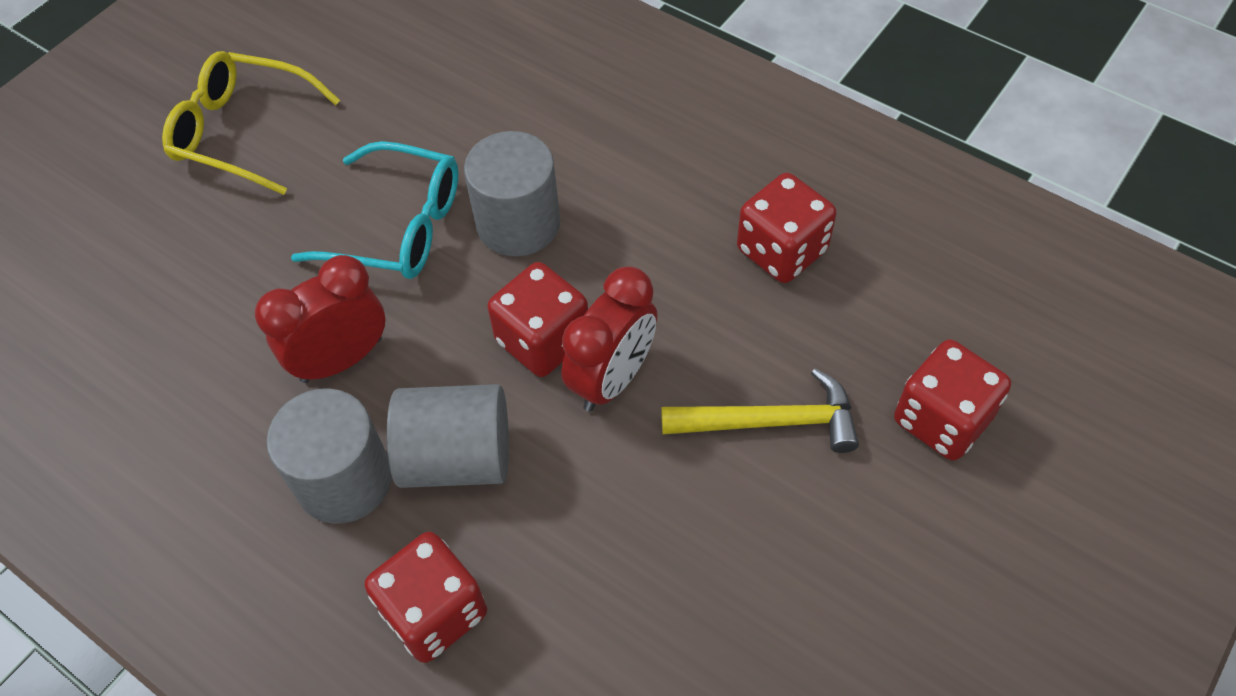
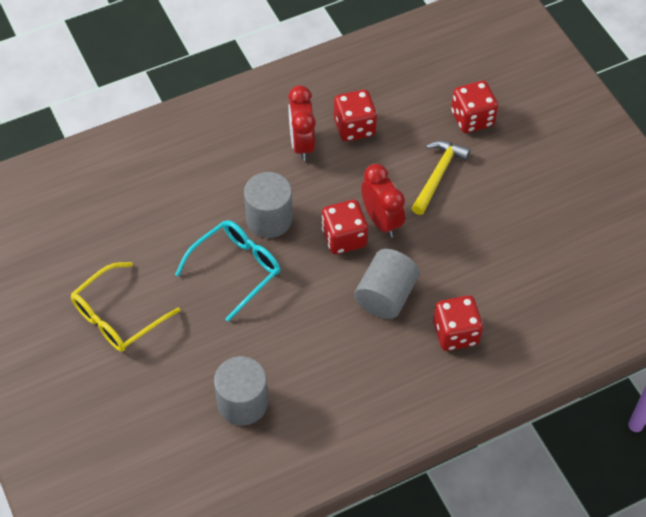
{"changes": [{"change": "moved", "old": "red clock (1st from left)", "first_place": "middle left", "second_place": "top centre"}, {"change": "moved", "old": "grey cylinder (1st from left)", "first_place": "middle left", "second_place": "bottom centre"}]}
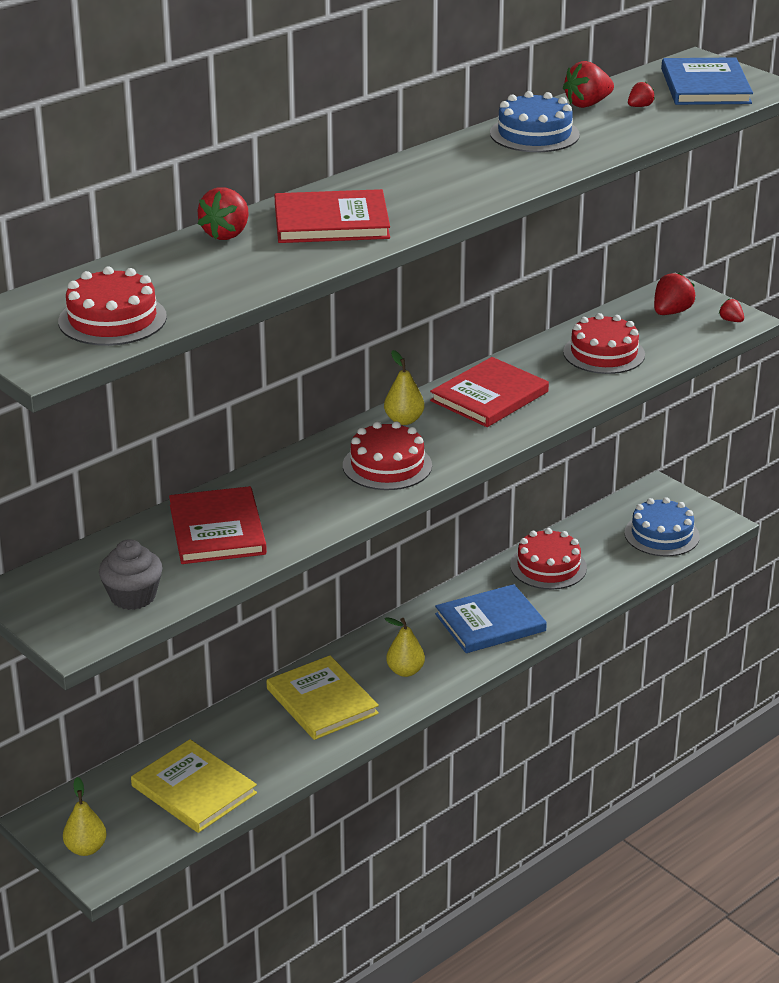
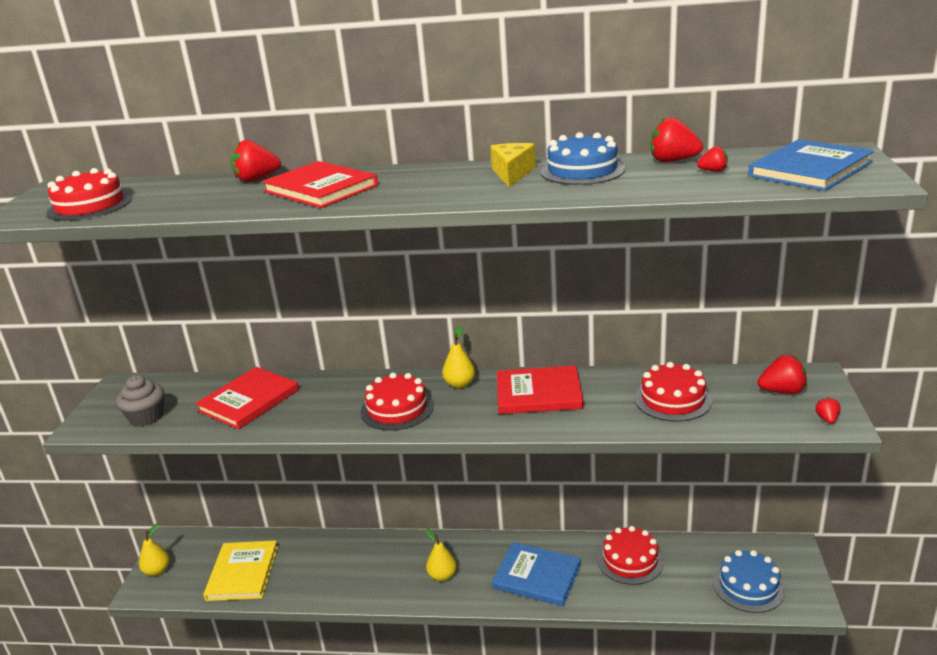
{"changes": [{"change": "removed", "old": "yellow book (2nd from left)", "first_place": "bottom centre"}, {"change": "added", "new": "yellow cheese", "second_place": "top centre"}]}
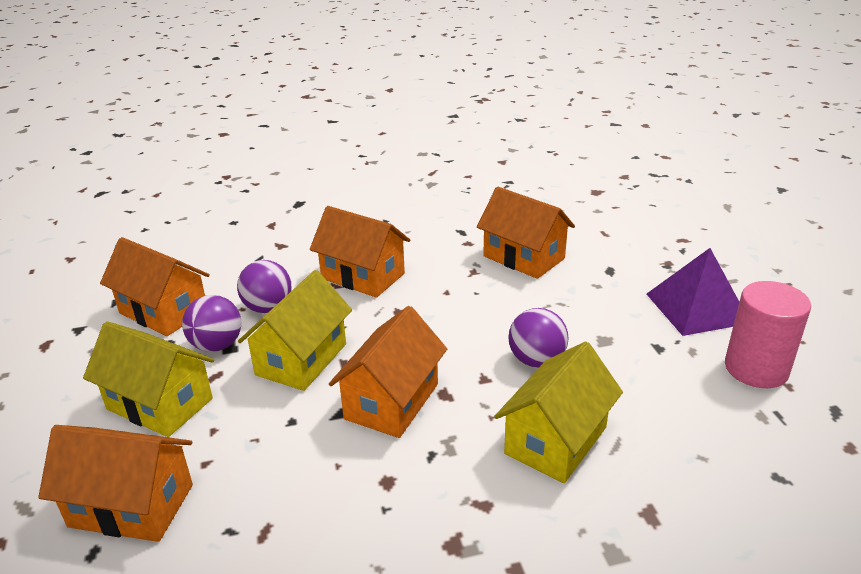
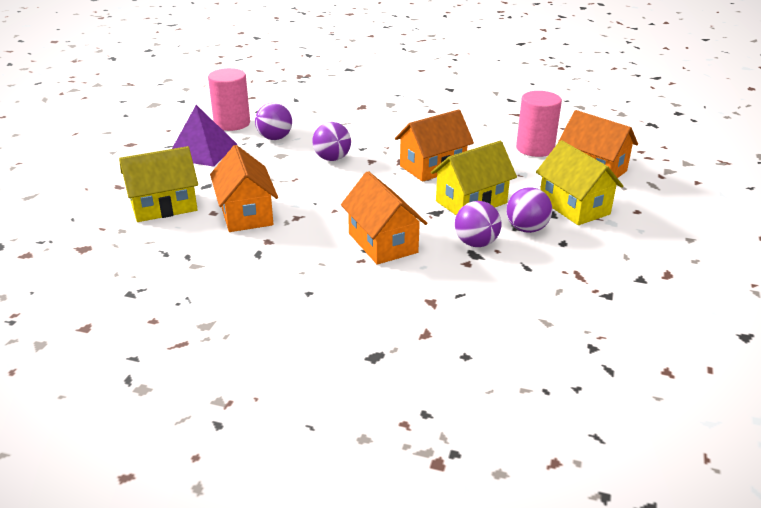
{"changes": [{"change": "removed", "old": "orange house (2nd from left)", "first_place": "middle left"}, {"change": "added", "new": "purple ball (1st from left)", "second_place": "top centre"}, {"change": "added", "new": "pink cylinder (2nd from left)", "second_place": "top right"}, {"change": "moved", "old": "yellow house (3rd from left in the first image)", "new": "yellow house (1st from left)", "first_place": "bottom centre", "second_place": "middle left"}]}
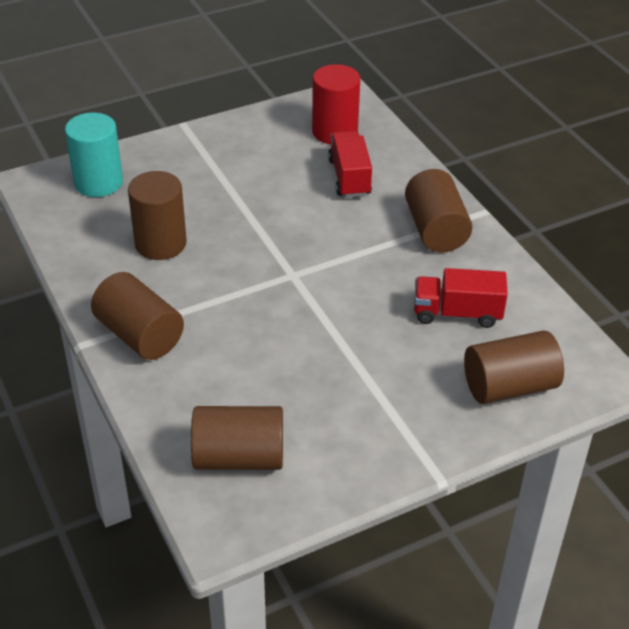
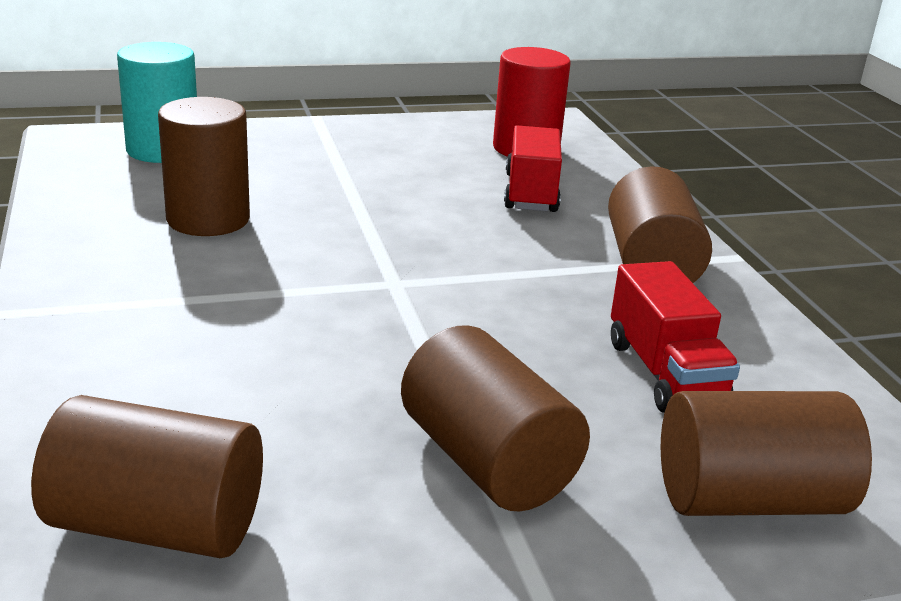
{"changes": [{"change": "moved", "old": "brown cylinder (1st from left in the first image)", "new": "brown cylinder (3rd from left)", "first_place": "middle left", "second_place": "bottom centre"}, {"change": "turned", "old": "red truck (2nd from left)", "first_place": "middle right", "second_place": "middle right", "degrees": -120}]}
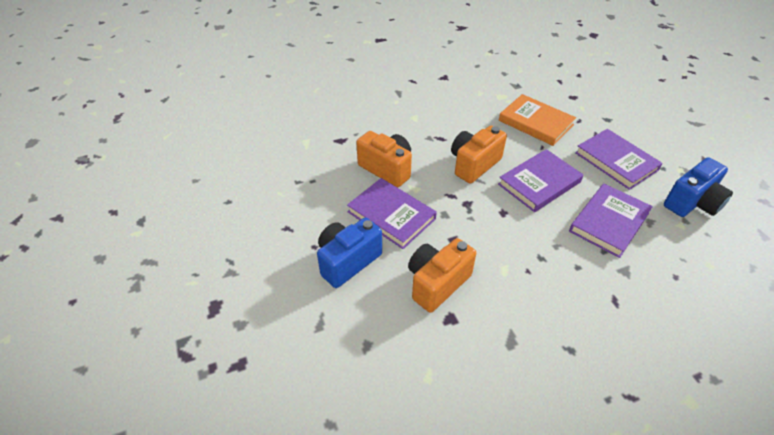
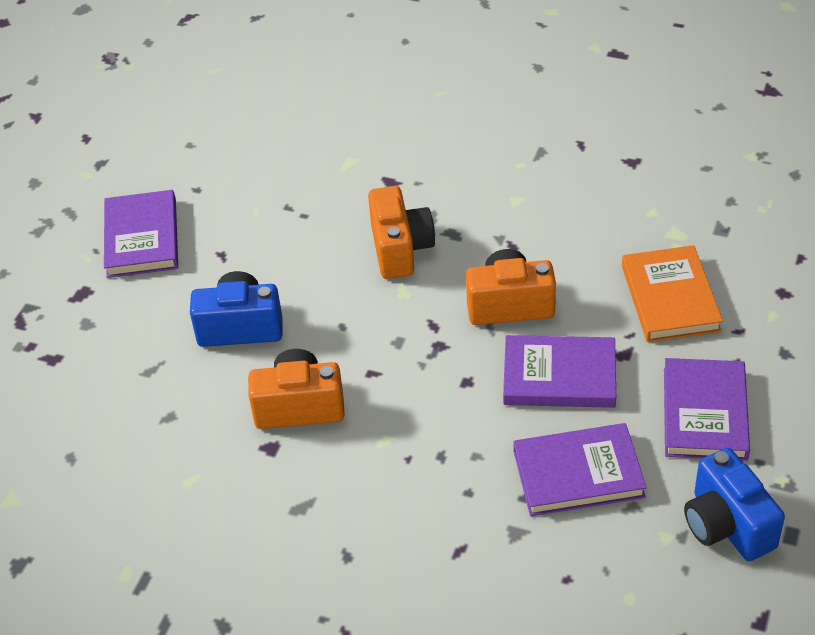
{"changes": [{"change": "moved", "old": "purple book (1st from left)", "first_place": "centre", "second_place": "middle left"}, {"change": "turned", "old": "blue camera (2nd from left)", "first_place": "middle right", "second_place": "bottom right", "degrees": 60}]}
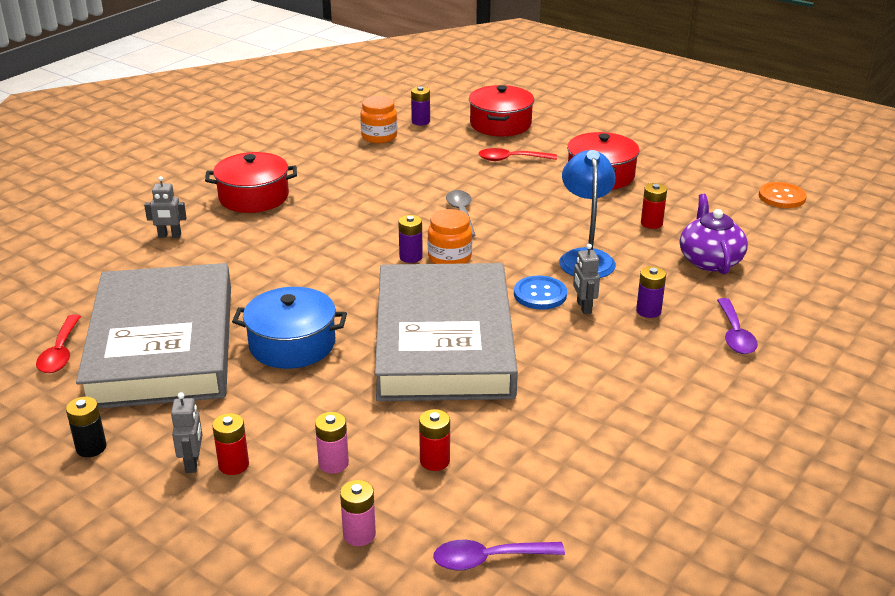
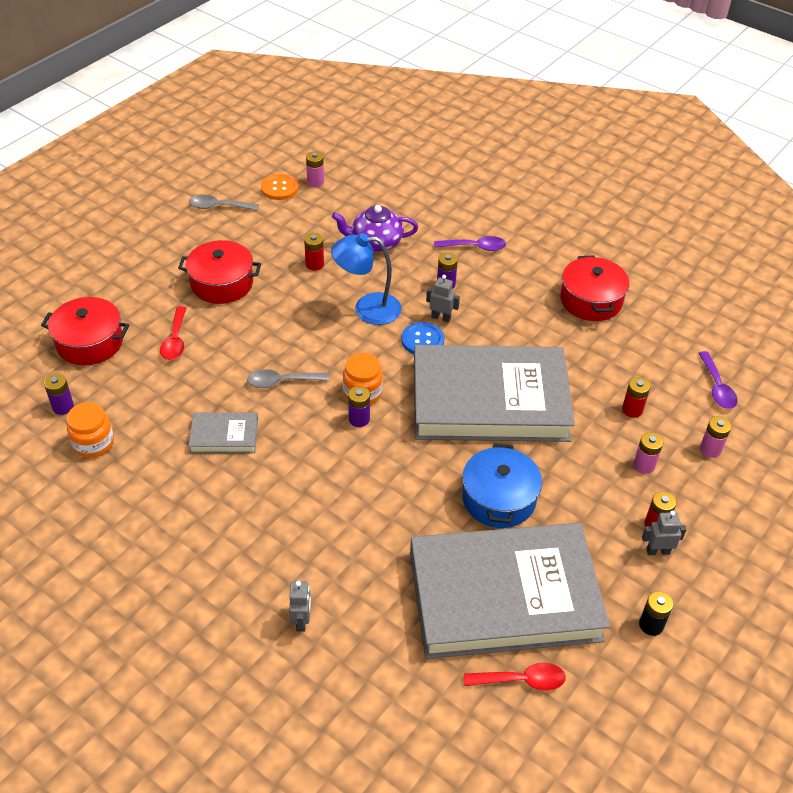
{"changes": [{"change": "added", "new": "grey book (1st from left)", "second_place": "middle left"}, {"change": "added", "new": "grey spoon (1st from left)", "second_place": "top left"}, {"change": "added", "new": "pink battery (1st from left)", "second_place": "top centre"}, {"change": "moved", "old": "red pot (1st from left in the first image)", "new": "red pot (3rd from left)", "first_place": "top left", "second_place": "middle right"}, {"change": "turned", "old": "grey robot (3rd from left in the first image)", "first_place": "centre", "second_place": "centre", "degrees": -150}]}
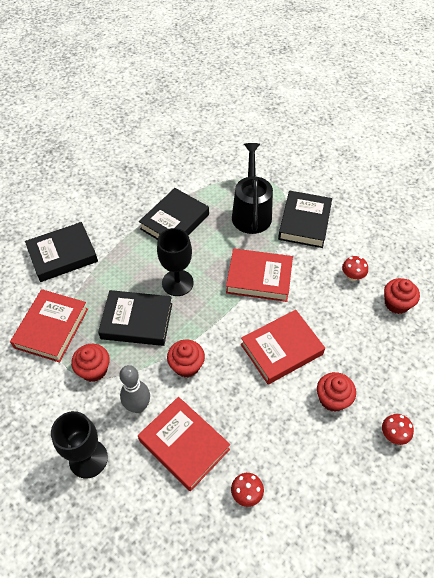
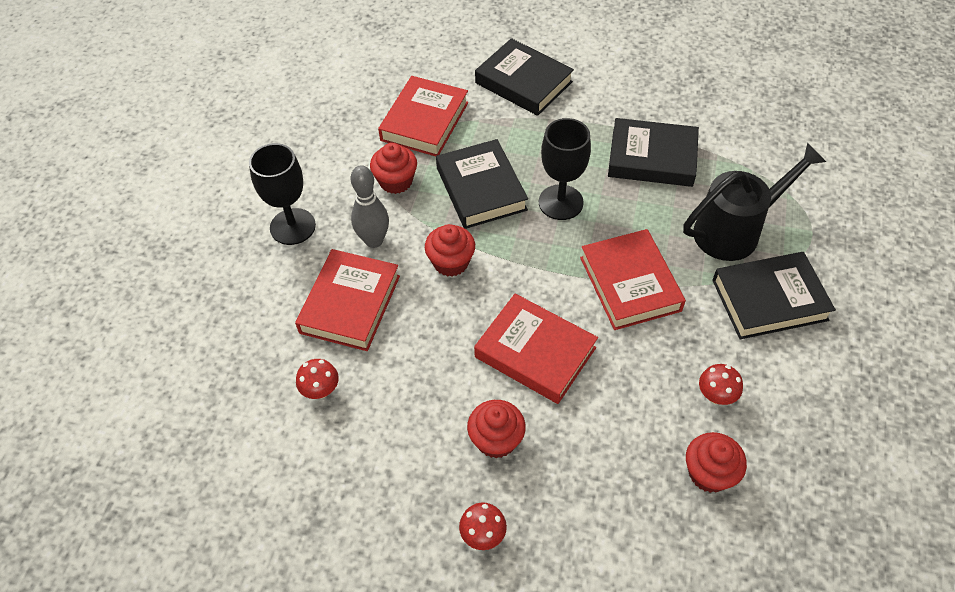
{"changes": [{"change": "turned", "old": "red book (1st from left in the first image)", "first_place": "middle left", "second_place": "top centre", "degrees": -60}]}
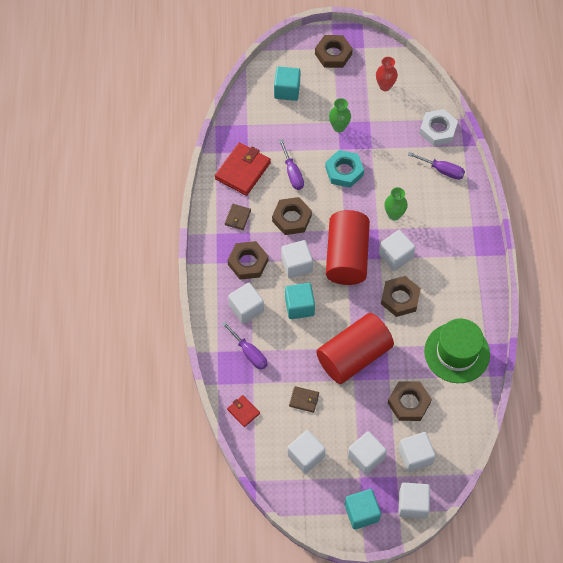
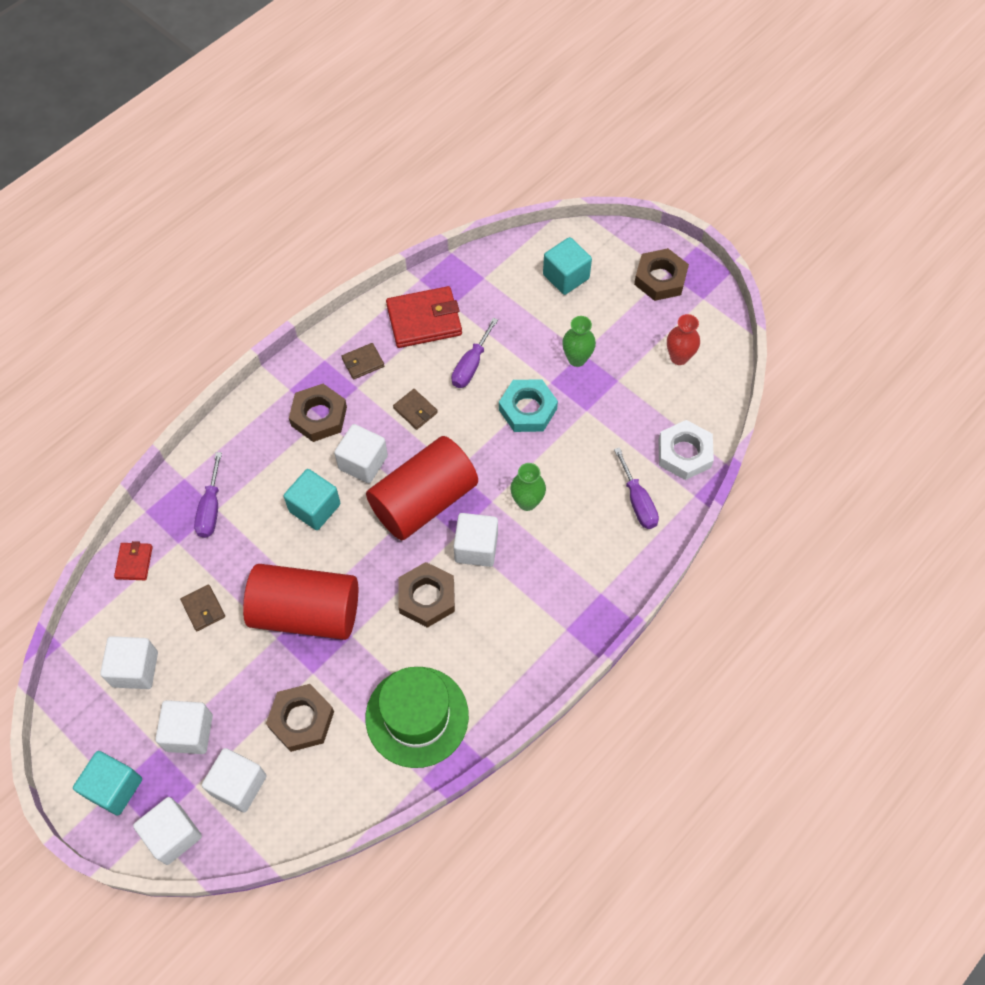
{"changes": [{"change": "removed", "old": "white cube (1st from left)", "first_place": "centre"}, {"change": "replaced", "old": "brown nut (2nd from left)", "new": "brown wallet (3rd from left)", "first_place": "centre", "second_place": "centre"}]}
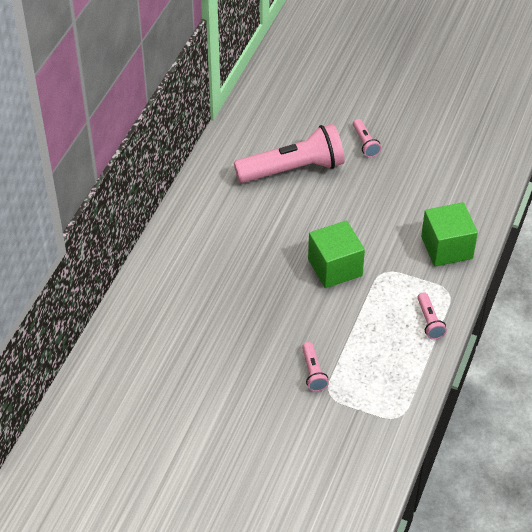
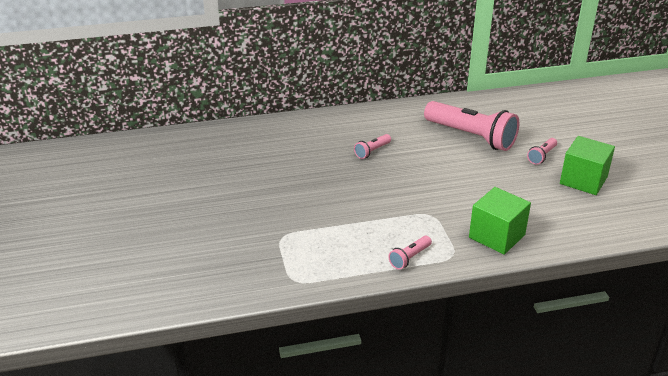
{"changes": [{"change": "moved", "old": "pink flashlight (2nd from left in the first image)", "new": "pink flashlight (1st from left)", "first_place": "bottom centre", "second_place": "centre"}, {"change": "moved", "old": "green cube (1st from left in the first image)", "new": "green cube (2nd from left)", "first_place": "centre", "second_place": "middle right"}]}
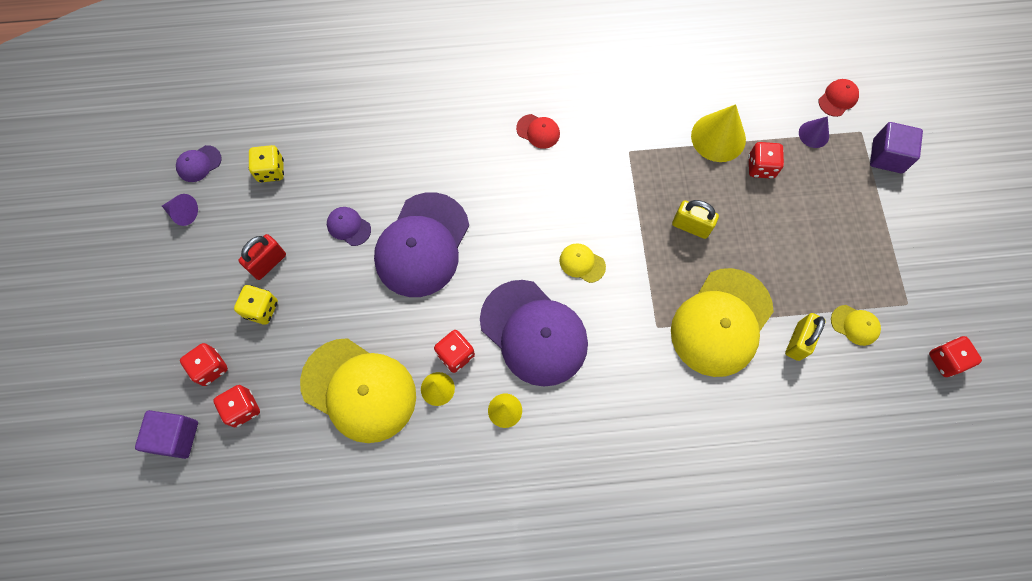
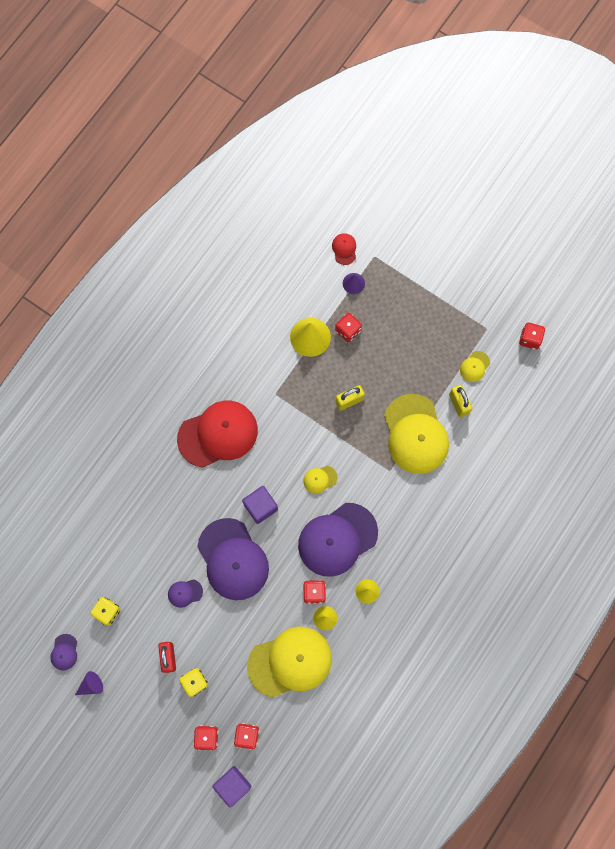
{"changes": [{"change": "moved", "old": "purple cube (2nd from left)", "first_place": "top right", "second_place": "centre"}, {"change": "turned", "old": "purple cap (4th from left)", "first_place": "centre", "second_place": "centre", "degrees": 150}, {"change": "turned", "old": "yellow cap (4th from left)", "first_place": "middle right", "second_place": "middle right", "degrees": 150}, {"change": "resized", "old": "red cap (1st from left)", "first_place": "top centre", "second_place": "centre", "factor": 2.39}]}
